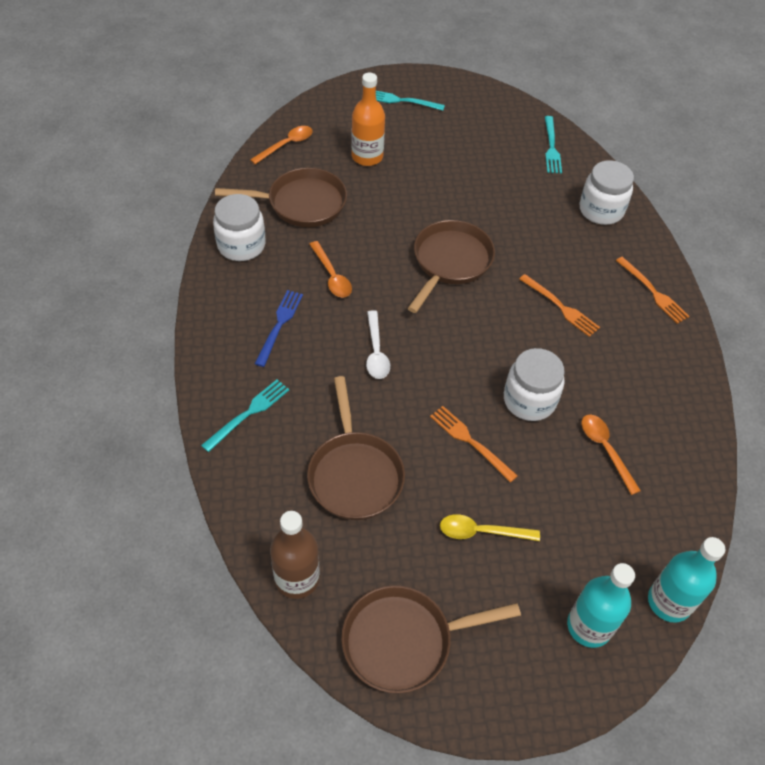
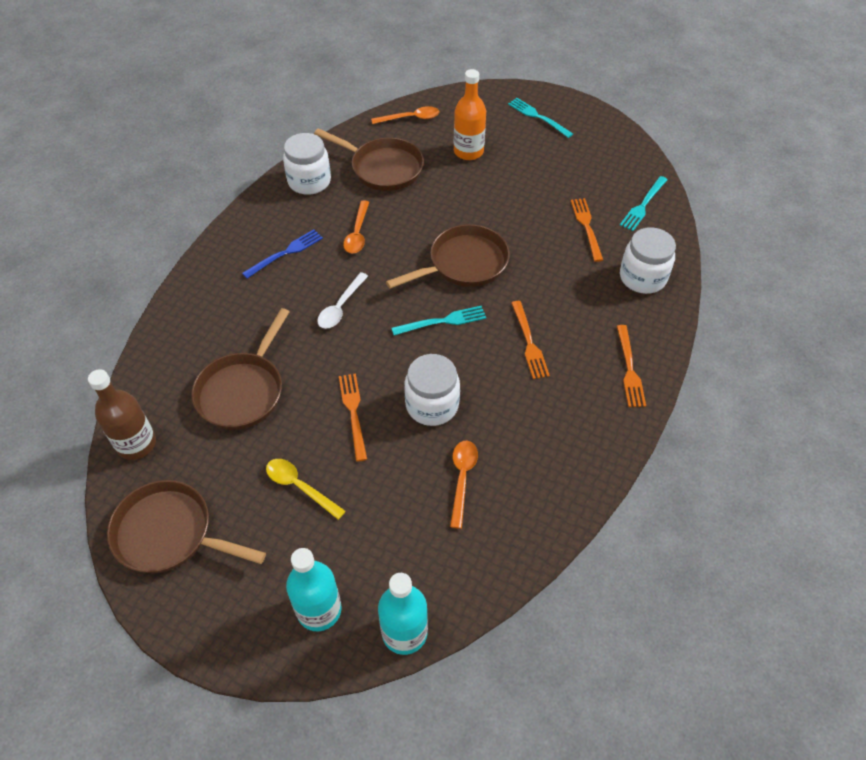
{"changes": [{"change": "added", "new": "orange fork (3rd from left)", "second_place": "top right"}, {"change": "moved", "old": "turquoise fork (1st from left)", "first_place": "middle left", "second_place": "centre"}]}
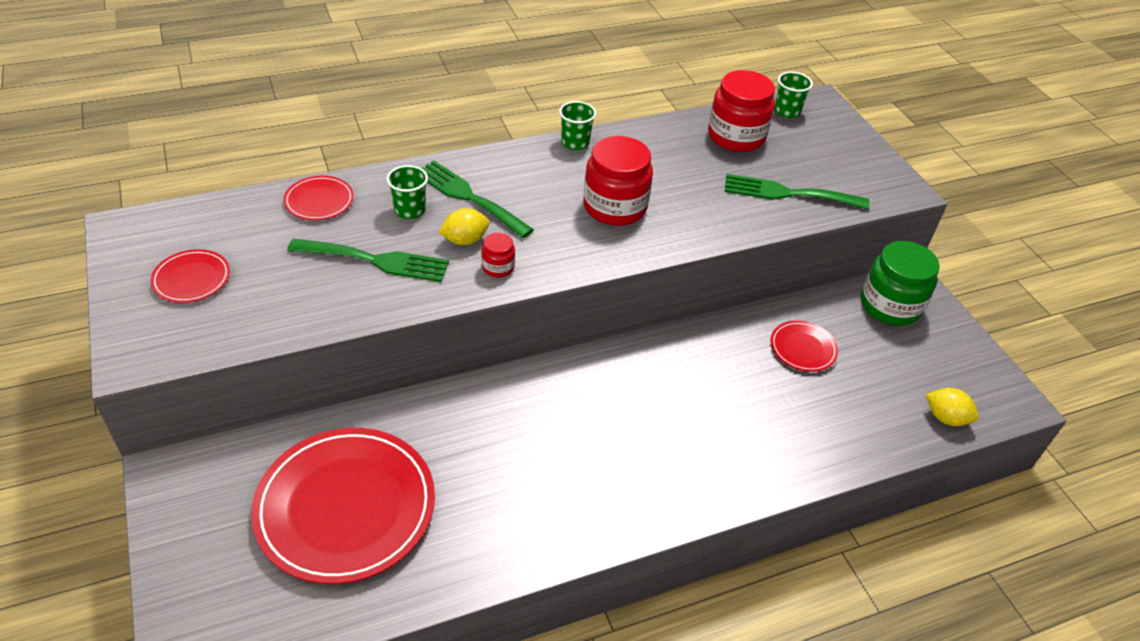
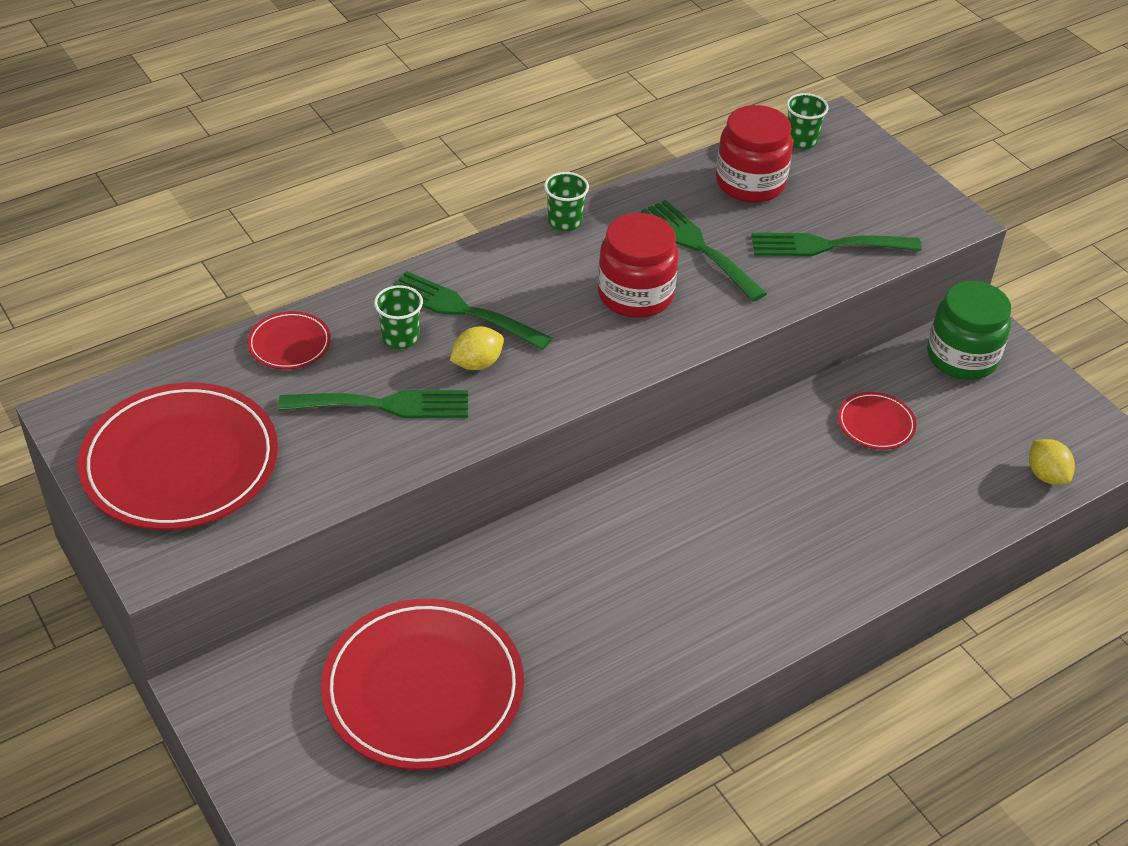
{"changes": [{"change": "removed", "old": "red jar (1st from left)", "first_place": "centre"}, {"change": "added", "new": "green fork (3rd from left)", "second_place": "top centre"}, {"change": "turned", "old": "yellow lemon (2nd from left)", "first_place": "middle right", "second_place": "middle right", "degrees": 45}, {"change": "resized", "old": "red plate (1st from left)", "first_place": "middle left", "second_place": "middle left", "factor": 2.2}]}
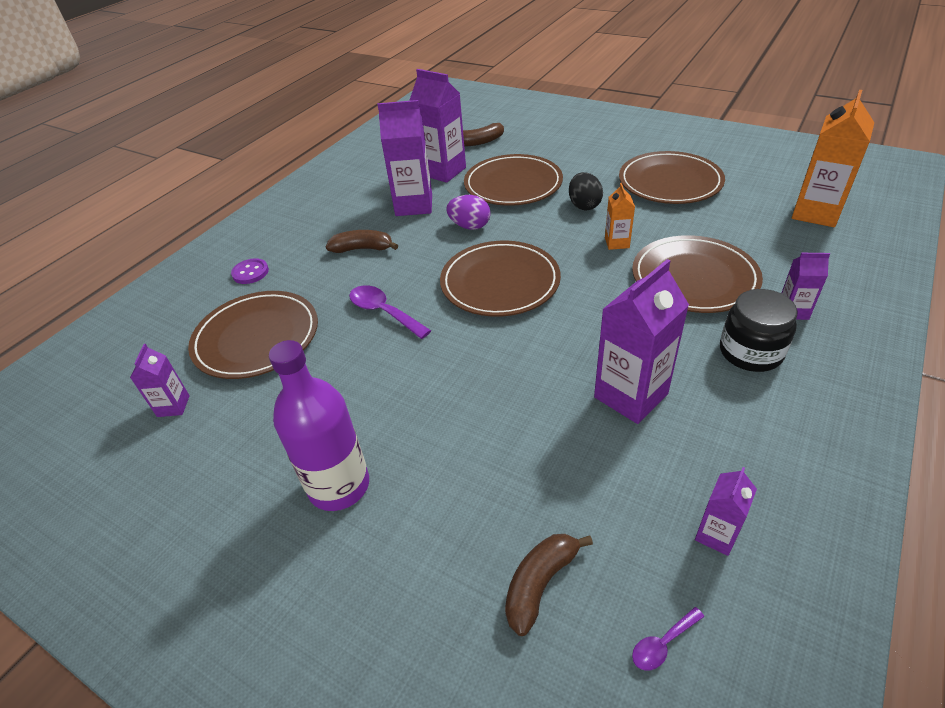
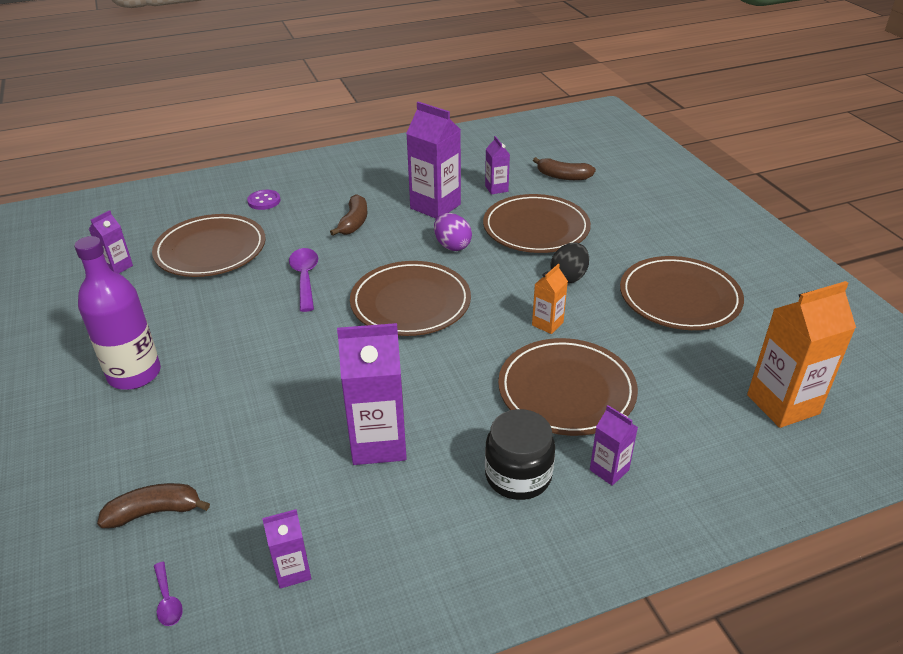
{"changes": [{"change": "turned", "old": "brown banana (1st from left in the first image)", "first_place": "centre", "second_place": "top centre", "degrees": 60}, {"change": "turned", "old": "purple spoon (2nd from left in the first image)", "first_place": "bottom right", "second_place": "bottom left", "degrees": -120}, {"change": "resized", "old": "purple carton (3rd from left in the first image)", "first_place": "top centre", "second_place": "top centre", "factor": 0.52}]}
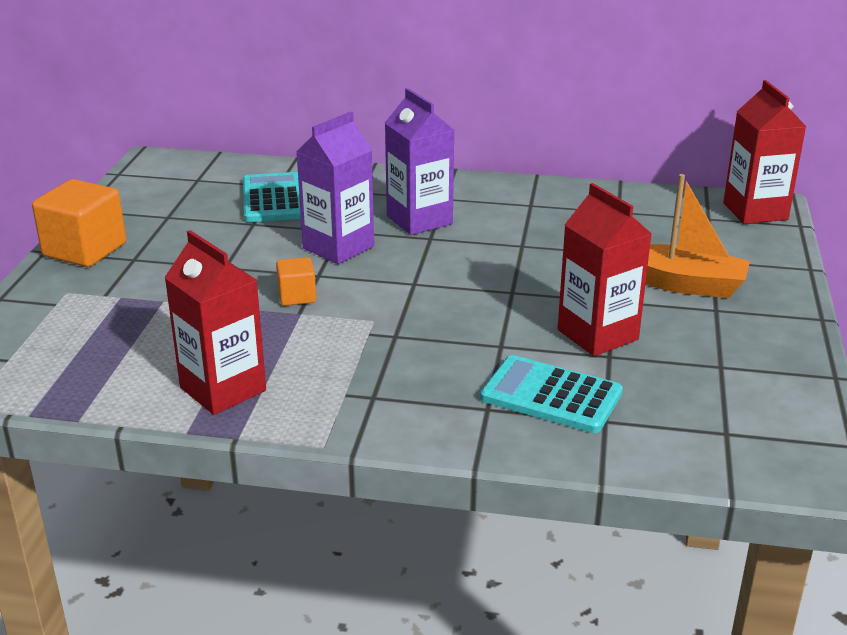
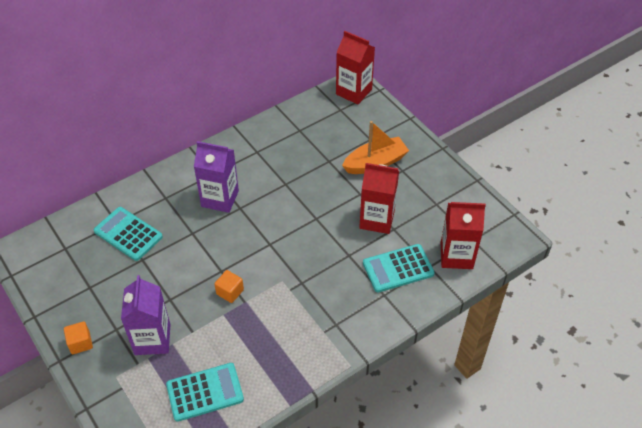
{"changes": [{"change": "added", "new": "turquoise calculator (2nd from left)", "second_place": "bottom left"}, {"change": "moved", "old": "red carton (1st from left in the first image)", "new": "red carton (3rd from left)", "first_place": "middle left", "second_place": "middle right"}, {"change": "moved", "old": "purple carton (1st from left)", "first_place": "top centre", "second_place": "bottom left"}, {"change": "resized", "old": "orange cube (1st from left)", "first_place": "middle left", "second_place": "bottom left", "factor": 0.53}]}
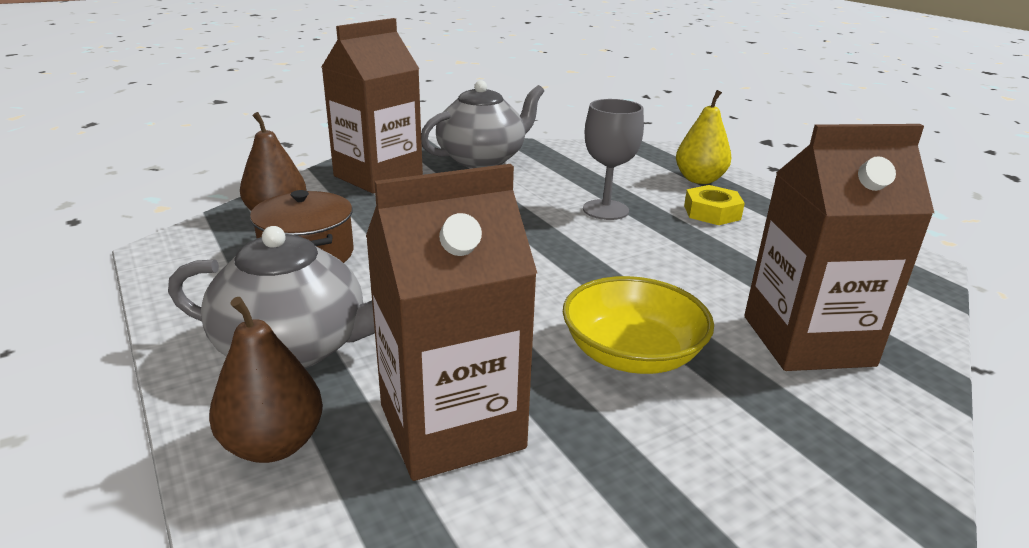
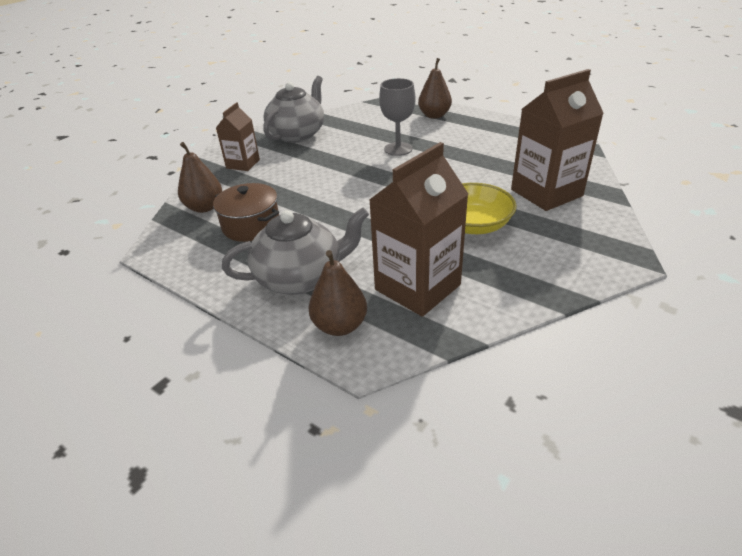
{"changes": [{"change": "removed", "old": "yellow nut", "first_place": "middle right"}, {"change": "recoloured", "old": "yellow pear", "new": "brown pear (3rd from left)", "first_place": "top right", "second_place": "top centre"}, {"change": "resized", "old": "brown carton (1st from left)", "first_place": "top centre", "second_place": "top left", "factor": 0.58}]}
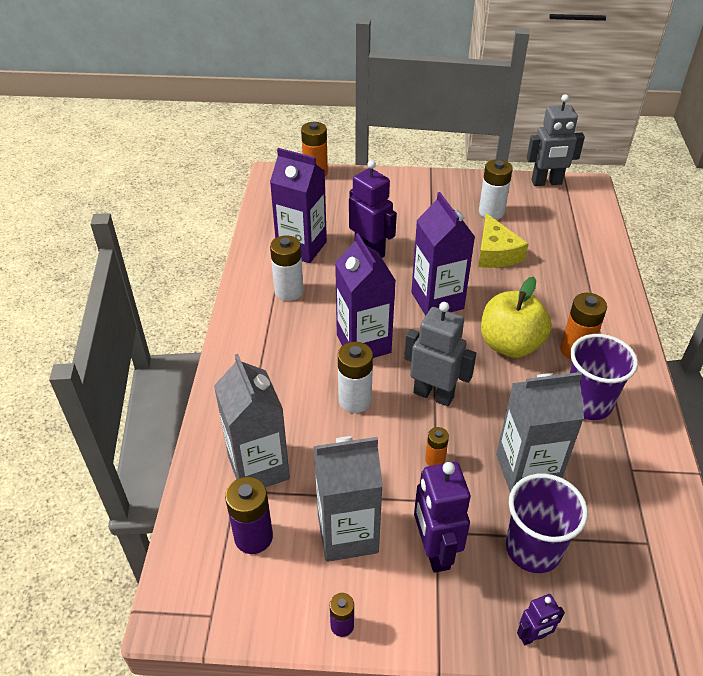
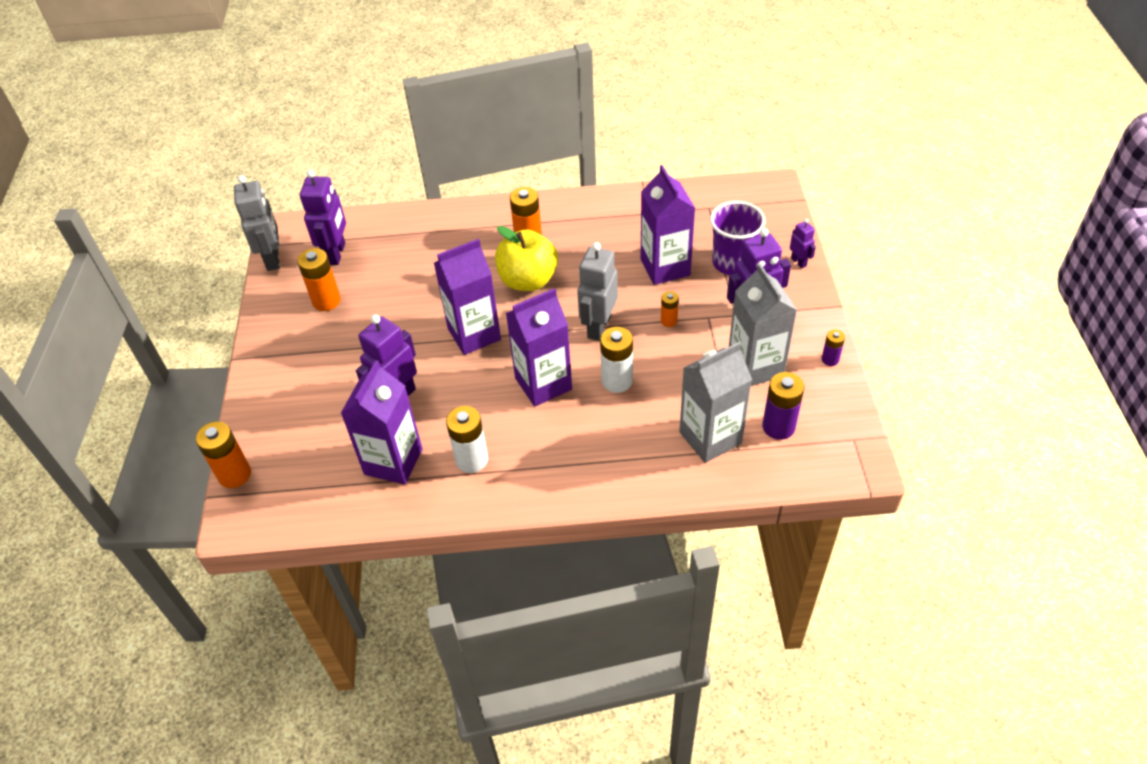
{"changes": [{"change": "removed", "old": "yellow cheese", "first_place": "middle right"}, {"change": "removed", "old": "purple cup (2nd from left)", "first_place": "middle right"}, {"change": "added", "new": "purple robot (1st from left)", "second_place": "top left"}, {"change": "recoloured", "old": "white battery (3rd from left)", "new": "orange battery (2nd from left)", "first_place": "top right", "second_place": "middle left"}, {"change": "recoloured", "old": "grey carton (3rd from left)", "new": "purple carton (4th from left)", "first_place": "middle right", "second_place": "top centre"}]}
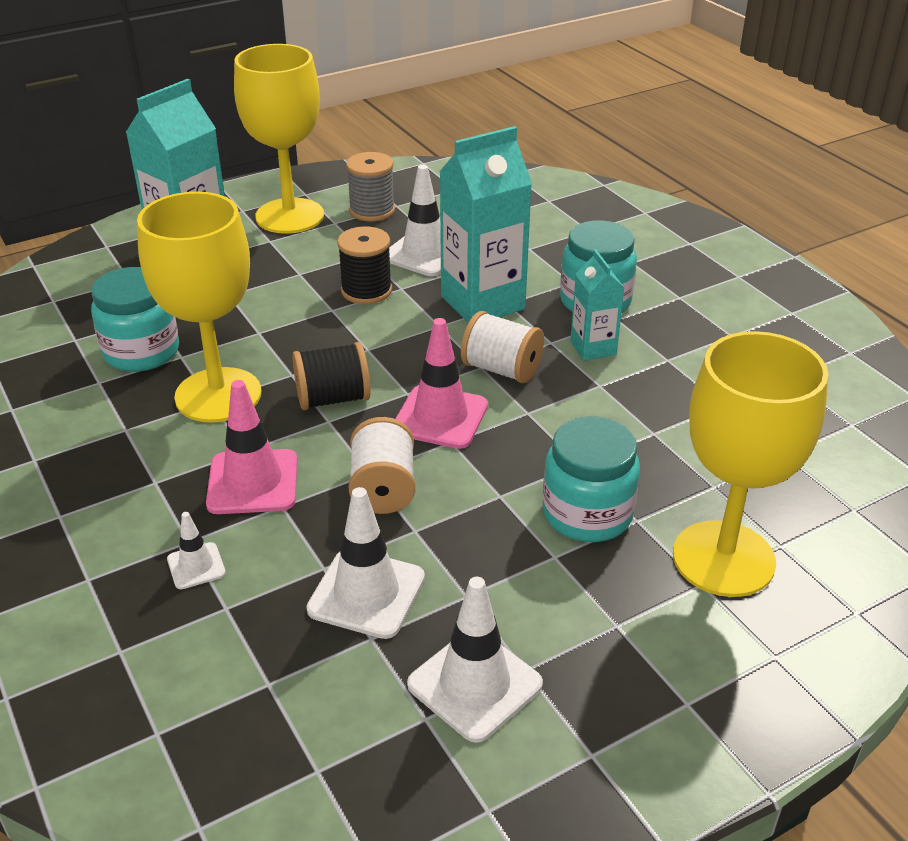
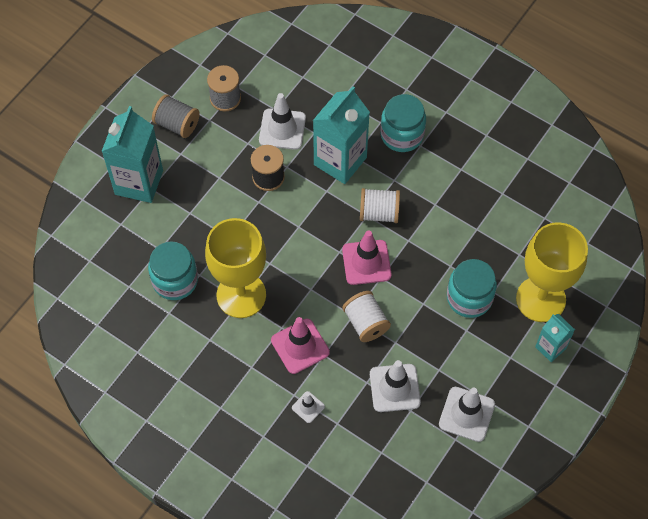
{"changes": [{"change": "removed", "old": "black spool (1st from left)", "first_place": "centre"}, {"change": "moved", "old": "turquoise carton (3rd from left)", "first_place": "centre", "second_place": "middle right"}, {"change": "replaced", "old": "yellow goblet (2nd from left)", "new": "grey spool (1st from left)", "first_place": "top left", "second_place": "top left"}]}
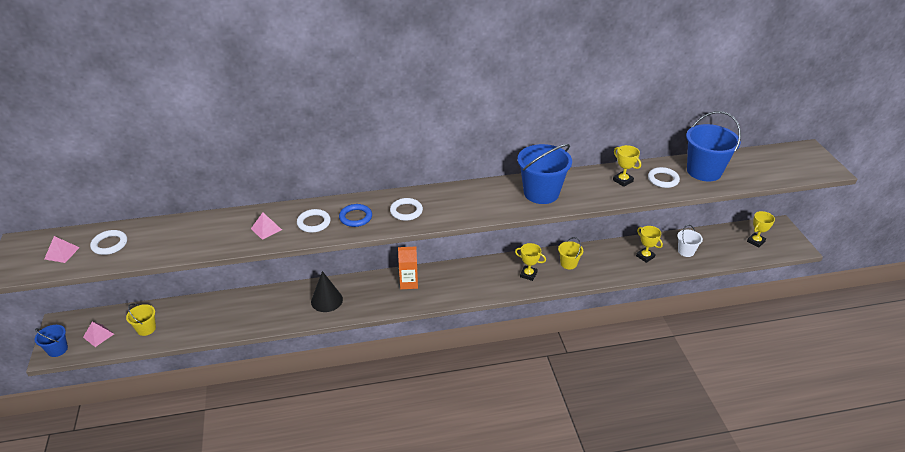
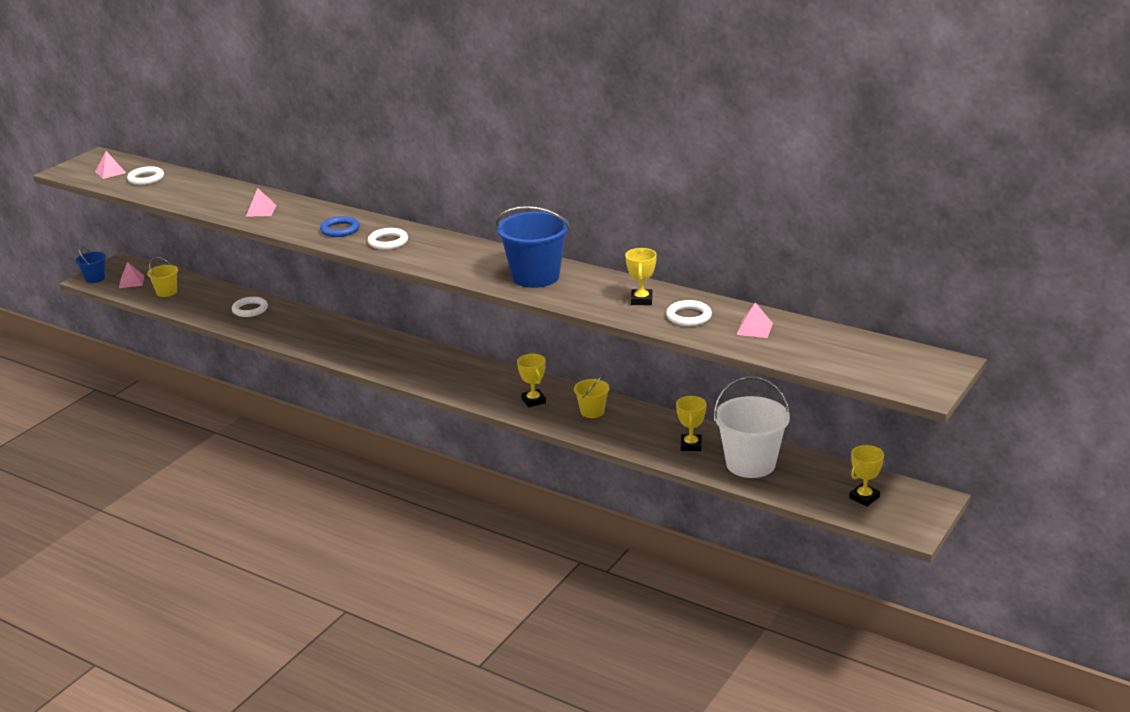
{"changes": [{"change": "removed", "old": "black cone", "first_place": "centre"}, {"change": "removed", "old": "orange carton", "first_place": "centre"}, {"change": "moved", "old": "white ring (2nd from left)", "first_place": "centre", "second_place": "middle left"}, {"change": "replaced", "old": "blue bucket (3rd from left)", "new": "pink pyramid (4th from left)", "first_place": "top right", "second_place": "middle right"}, {"change": "turned", "old": "yellow trophy (4th from left)", "first_place": "middle right", "second_place": "bottom right", "degrees": -45}, {"change": "resized", "old": "white bucket", "first_place": "middle right", "second_place": "centre", "factor": 1.93}]}
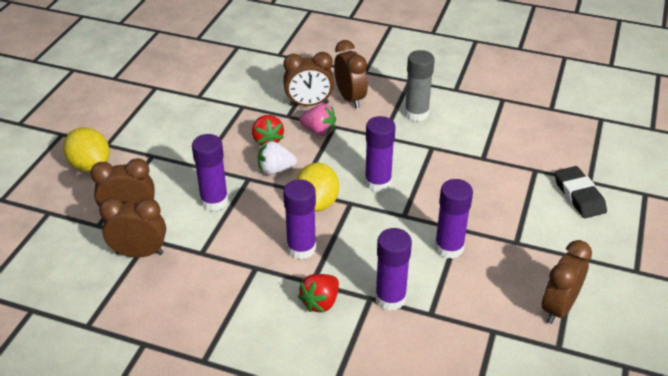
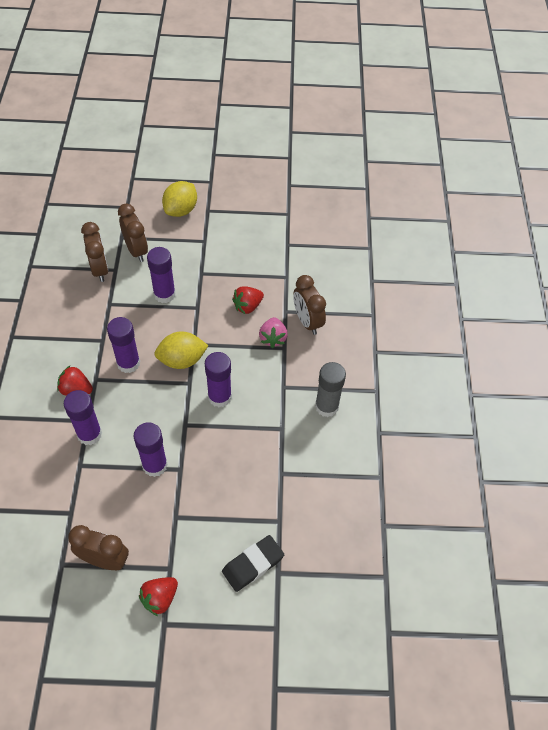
{"changes": [{"change": "removed", "old": "white strawberry", "first_place": "centre"}, {"change": "removed", "old": "brown clock (4th from left)", "first_place": "top centre"}, {"change": "added", "new": "red strawberry (2nd from left)", "second_place": "bottom left"}]}
